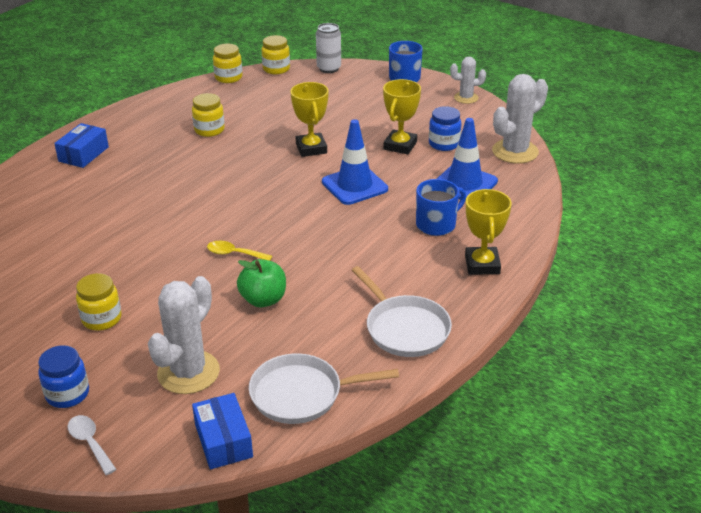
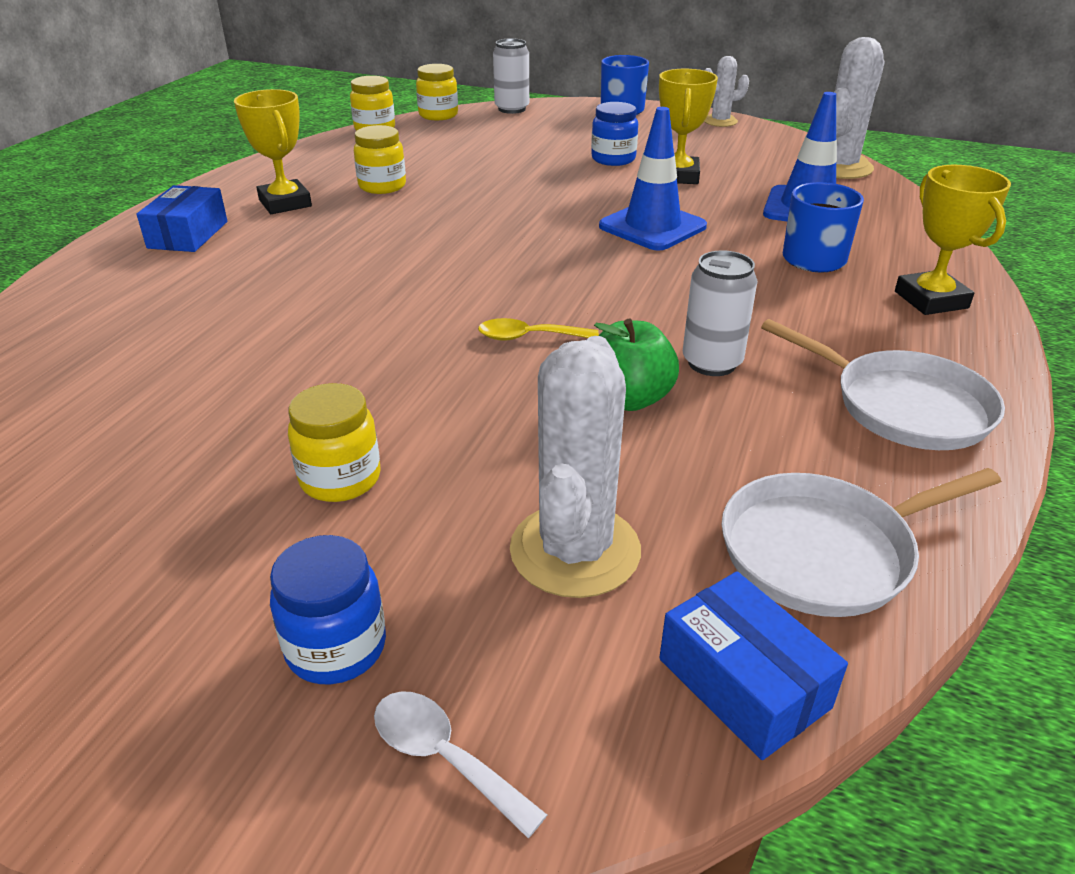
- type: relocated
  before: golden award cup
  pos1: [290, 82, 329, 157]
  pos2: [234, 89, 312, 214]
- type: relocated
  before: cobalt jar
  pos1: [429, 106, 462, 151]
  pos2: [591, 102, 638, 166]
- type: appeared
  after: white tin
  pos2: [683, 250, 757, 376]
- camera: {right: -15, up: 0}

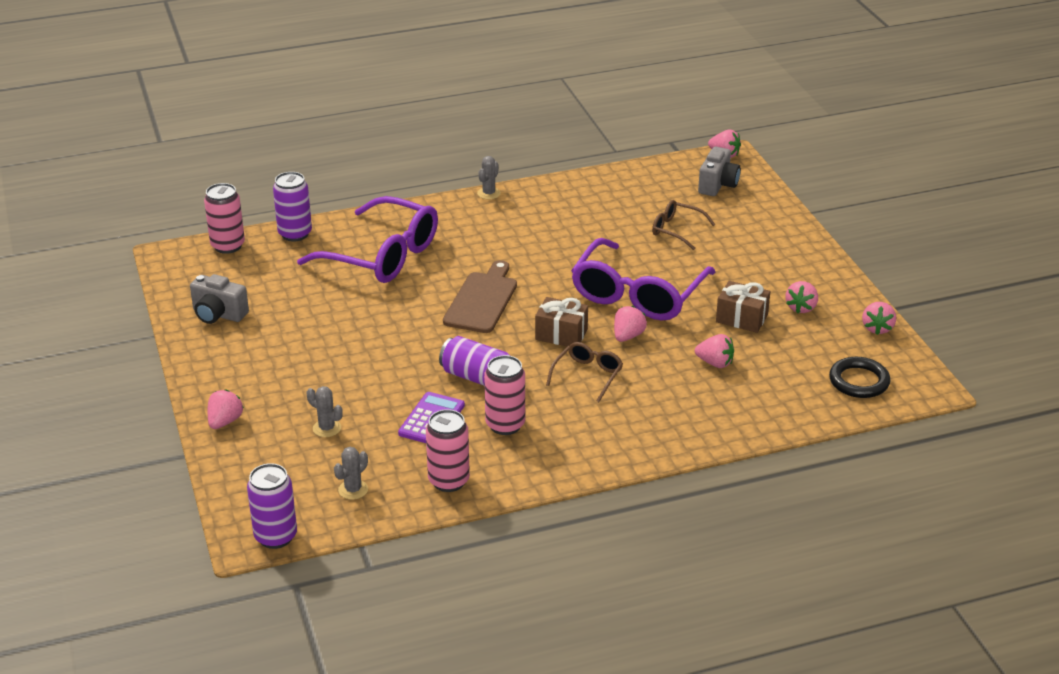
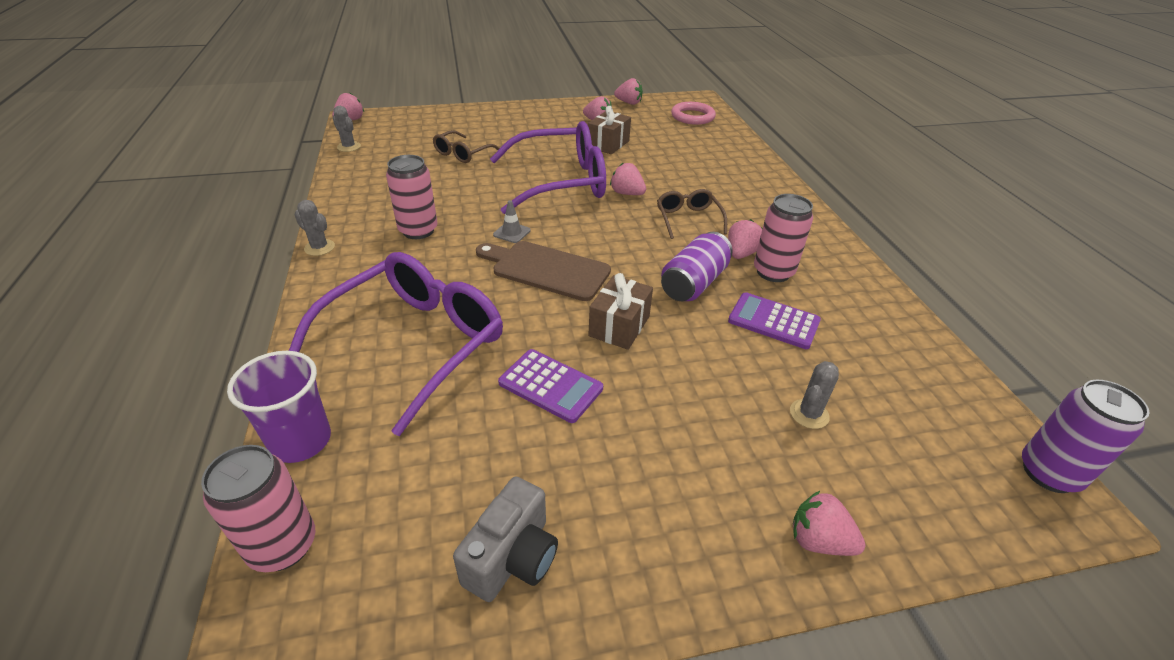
- type: missing
  before: grey photo camera
  pos1: [698, 147, 741, 196]
- type: exchanged
  before: royal purple tin
  after: royal purple beaker
  pos1: [273, 172, 312, 242]
  pos2: [227, 351, 331, 463]
- type: spun
  before: royal purple eyeglasses
  pos1: [571, 238, 716, 320]
  pos2: [490, 121, 606, 214]
  turn: -45
- type: relocated
  before: dark brown present
  pos1: [535, 297, 588, 347]
  pos2: [589, 273, 653, 350]
- type: relocated
  before: rose-pink toy strawberry
  pos1: [695, 334, 734, 368]
  pos2: [728, 219, 763, 259]
- type: spun
  before: dark brown eyeglasses
  pos1: [546, 342, 623, 402]
  pos2: [657, 189, 727, 239]
  turn: 45
- type: colour
  before: jet-black ring
  after: rose-pink ring
  pos1: [829, 357, 890, 398]
  pos2: [671, 102, 716, 125]
- type: relocated
  before: rose-pink tin
  pos1: [426, 409, 470, 492]
  pos2: [386, 155, 437, 239]
- type: relocated
  before: grey saguaro cactus
  pos1: [334, 447, 368, 500]
  pos2: [333, 106, 361, 152]
- type: appeared
  after: grey traffic cone
  pos2: [493, 200, 531, 243]
- type: appeared
  after: royal purple pocket calculator
  pos2: [498, 349, 603, 423]
- camera: {right: -85, up: 5}

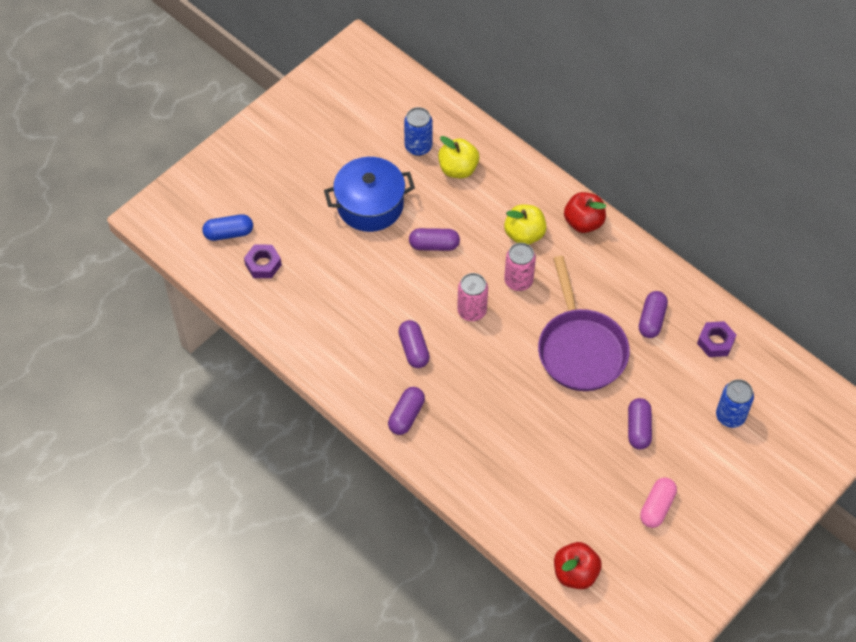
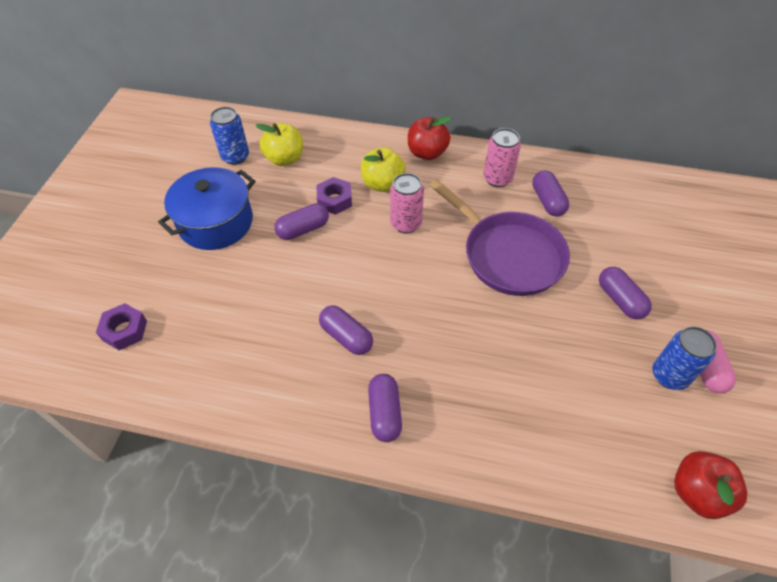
- type: missing
  before: cobalt pill shape
  pos1: [202, 214, 253, 241]
- type: relocated
  before: rose-pink tin
  pos1: [457, 273, 488, 321]
  pos2: [484, 128, 521, 187]
- type: relocated
  before: royal purple hexagon nut
  pos1: [697, 321, 736, 357]
  pos2: [317, 177, 352, 215]
- type: relocated
  before: cobalt tin
  pos1: [716, 379, 754, 428]
  pos2: [653, 326, 717, 390]
- camera: {right: -30, up: -5}

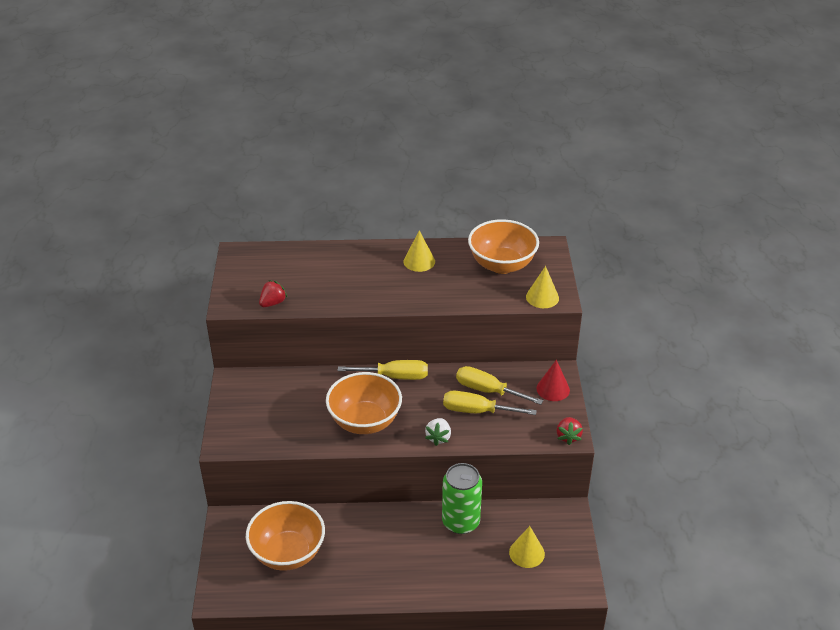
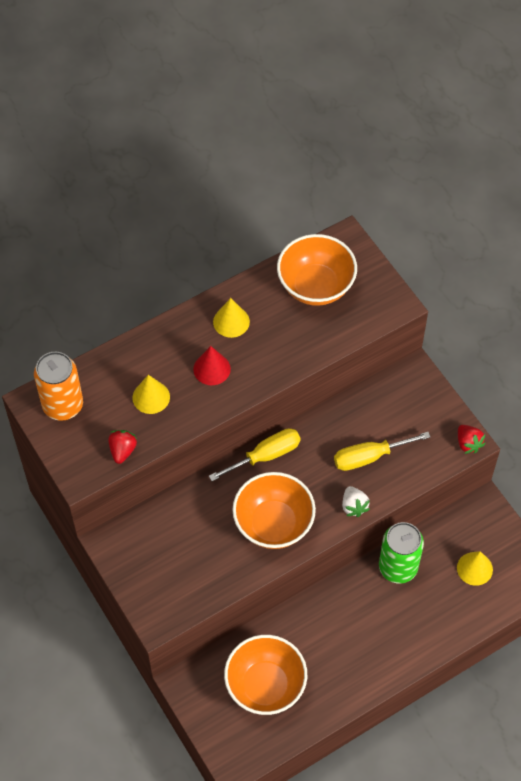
- type: relocated
  before: golden cone
  pos1: [526, 266, 559, 308]
  pos2: [132, 375, 170, 414]
- type: relocated
  before: red cone
  pos1: [536, 360, 570, 401]
  pos2: [193, 346, 231, 385]
- type: missing
  before: golden hand screwdriver
  pos1: [456, 366, 543, 405]
- type: appeared
  after: bright orange tin
  pos2: [34, 352, 83, 421]
- camera: {right: -30, up: 20}

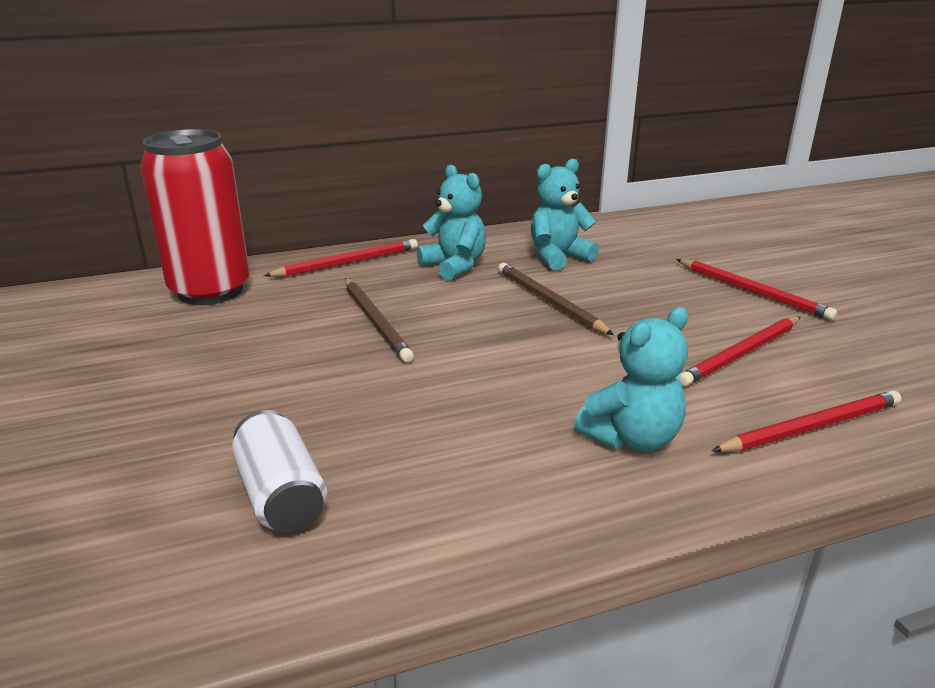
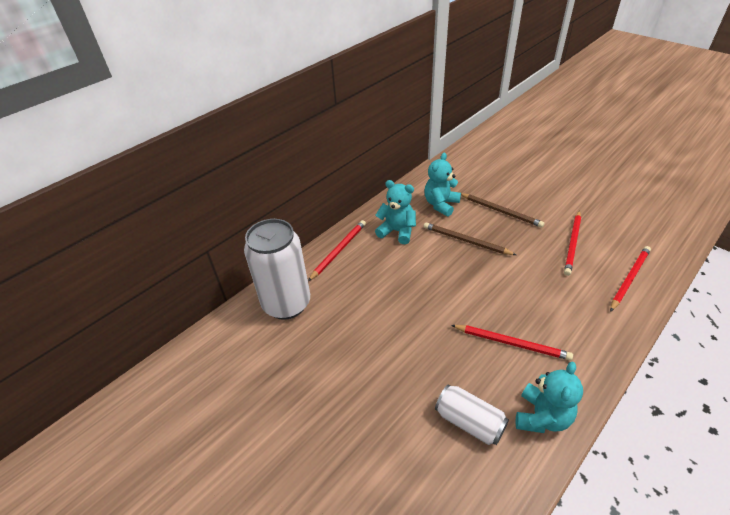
- type: colour
  before: red tin
  after: white tin
  pos1: [140, 129, 250, 305]
  pos2: [244, 219, 310, 320]
- type: relocated
  before: red wooden pencil
  pos1: [676, 259, 837, 320]
  pos2: [451, 325, 573, 361]
- type: relocated
  before: dark brown wooden pencil
  pos1: [345, 278, 414, 362]
  pos2: [461, 193, 544, 228]
- type: relocated
  before: turquoise stuffed bear
  pos1: [574, 307, 688, 451]
  pos2: [515, 362, 583, 433]
- camera: {right: -25, up: 15}

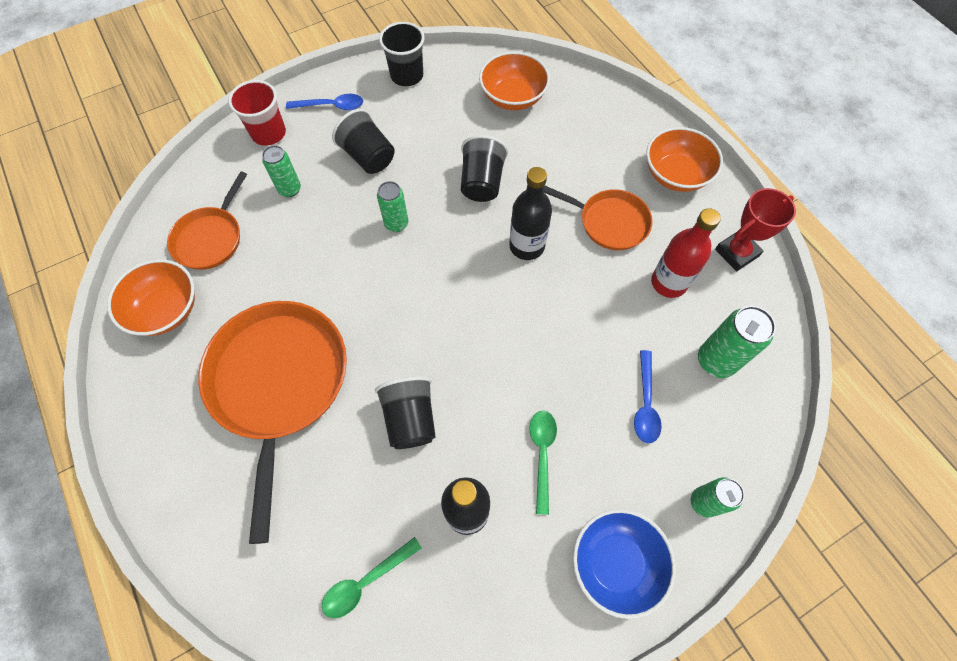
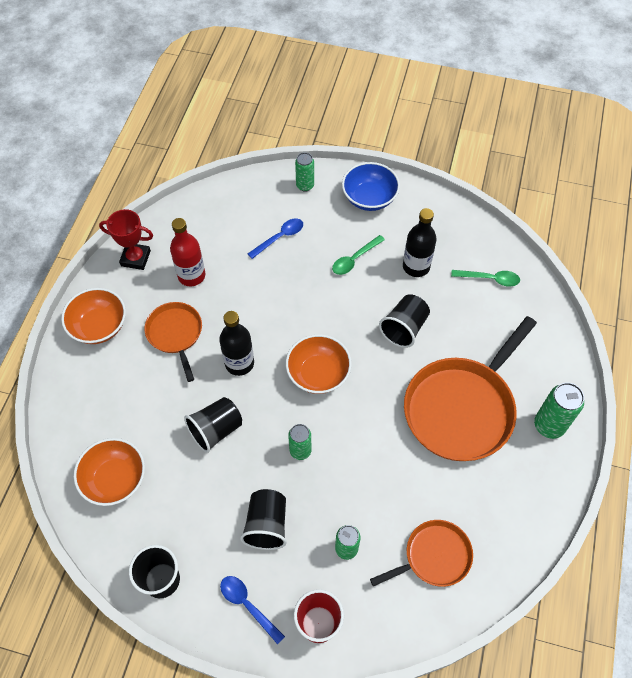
- type: relocated
  before: bright orange bowl
  pos1: [107, 259, 195, 336]
  pos2: [286, 334, 352, 394]
- type: relocated
  before: emerald tin
  pos1: [698, 306, 776, 378]
  pos2: [534, 383, 584, 439]
- camera: {right: -135, up: -5}

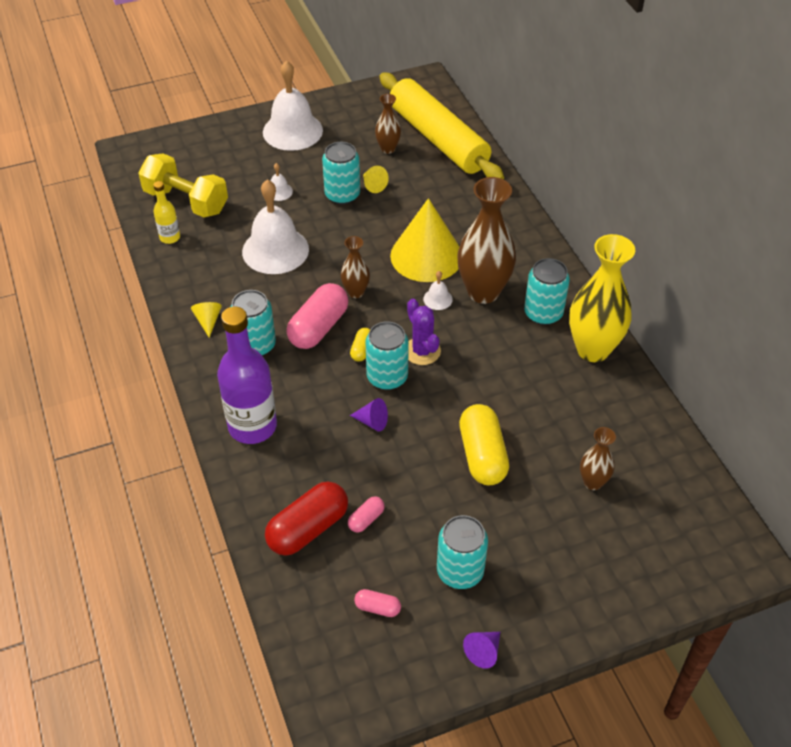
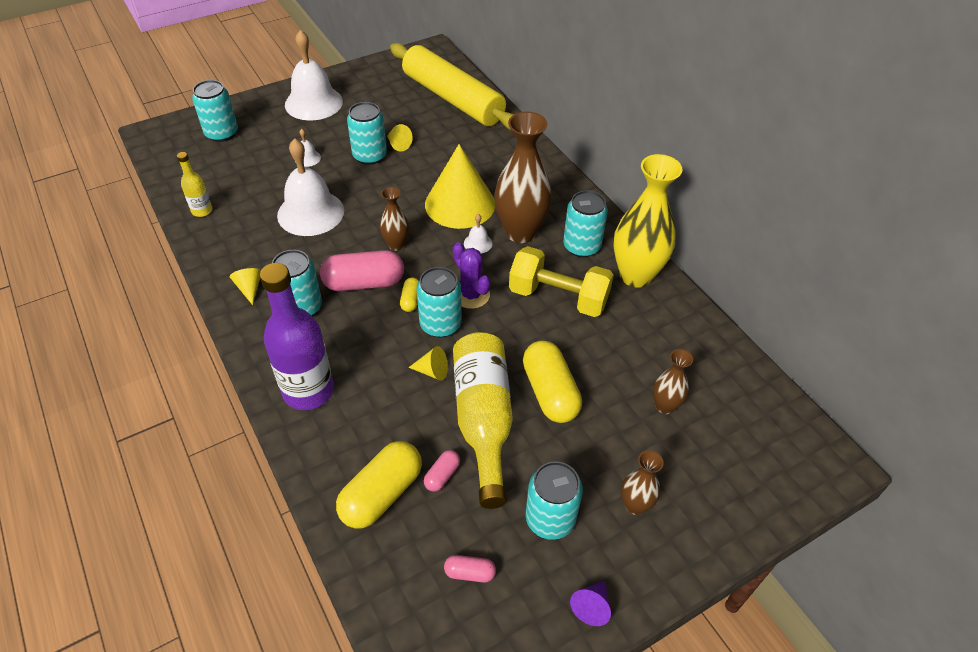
- type: relocated
  before: dark brown flower vase
  pos1: [375, 94, 401, 154]
  pos2: [621, 450, 664, 515]
- type: relocated
  before: golden free weight
  pos1: [138, 153, 228, 218]
  pos2: [509, 246, 614, 317]
- type: spun
  before: rose-pink pill shape
  pos1: [287, 283, 348, 349]
  pos2: [320, 250, 404, 291]
  turn: 60
- type: colour
  before: royal purple cone
  after: golden cone
  pos1: [350, 398, 388, 431]
  pos2: [408, 346, 448, 381]
- type: colour
  before: red pill shape
  after: golden pill shape
  pos1: [265, 482, 348, 556]
  pos2: [336, 441, 422, 529]
- type: appeared
  after: turquoise tin
  pos2: [192, 80, 238, 142]
- type: appeared
  after: golden flask
  pos2: [453, 332, 513, 509]
- camera: {right: -10, up: 0}

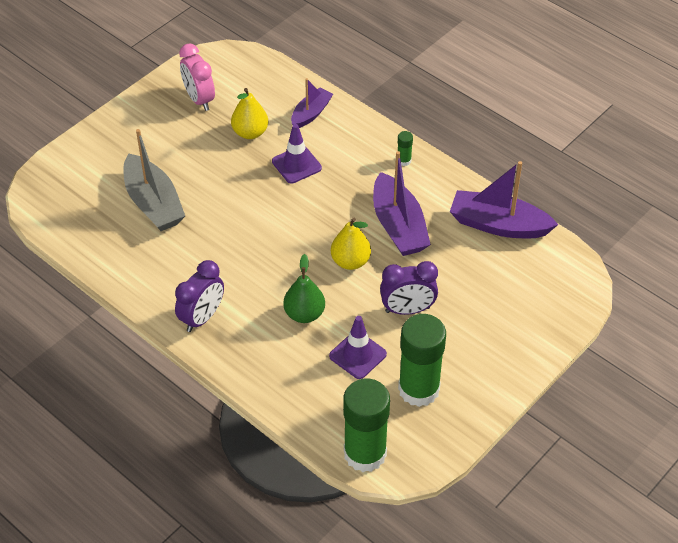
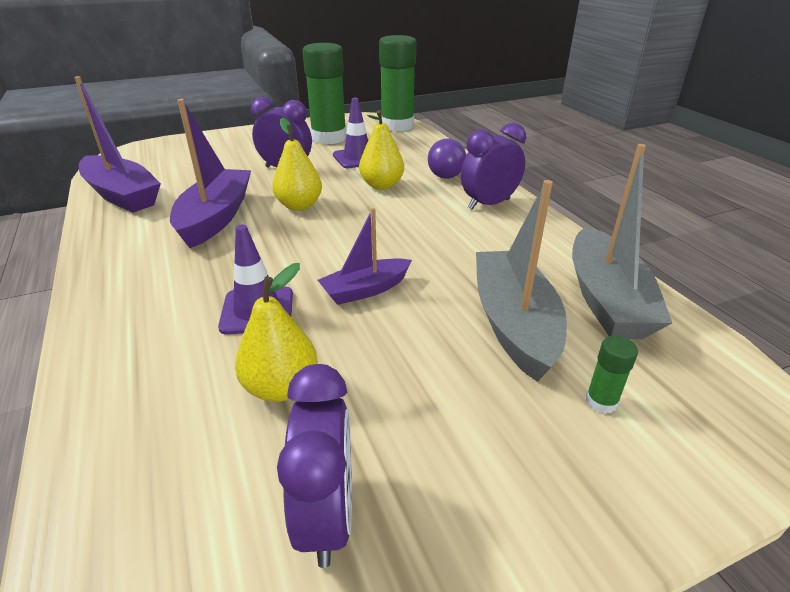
- type: colour
  before: rose-pink alarm clock
  after: royal purple alarm clock
  pos1: [179, 43, 215, 111]
  pos2: [277, 364, 352, 568]
- type: relocated
  before: royal purple toy boat
  pos1: [291, 78, 333, 128]
  pos2: [318, 208, 412, 305]
- type: relocated
  before: emerald glue stick
  pos1: [398, 131, 413, 166]
  pos2: [586, 336, 638, 414]
- type: colour
  before: emerald pear
  after: golden pear
  pos1: [283, 254, 325, 323]
  pos2: [359, 110, 404, 190]
- type: appeared
  after: royal purple light bulb
  pos2: [428, 138, 466, 179]
- type: appeared
  after: grey toy boat
  pos2: [572, 144, 672, 339]
- camera: {right: -155, up: -15}

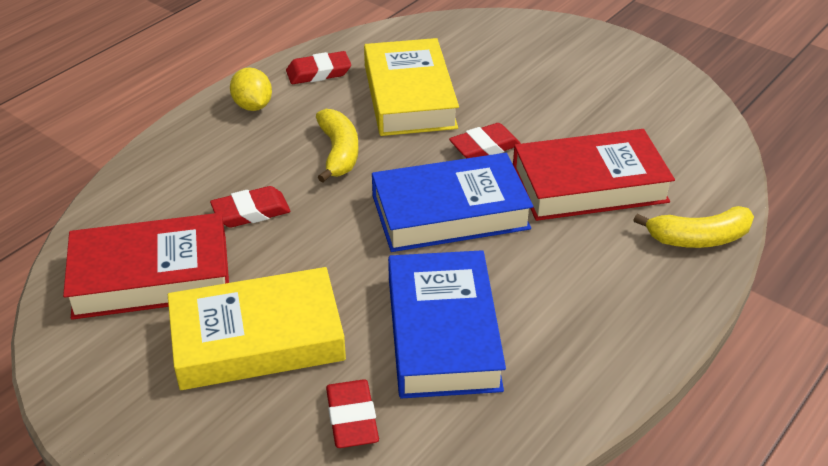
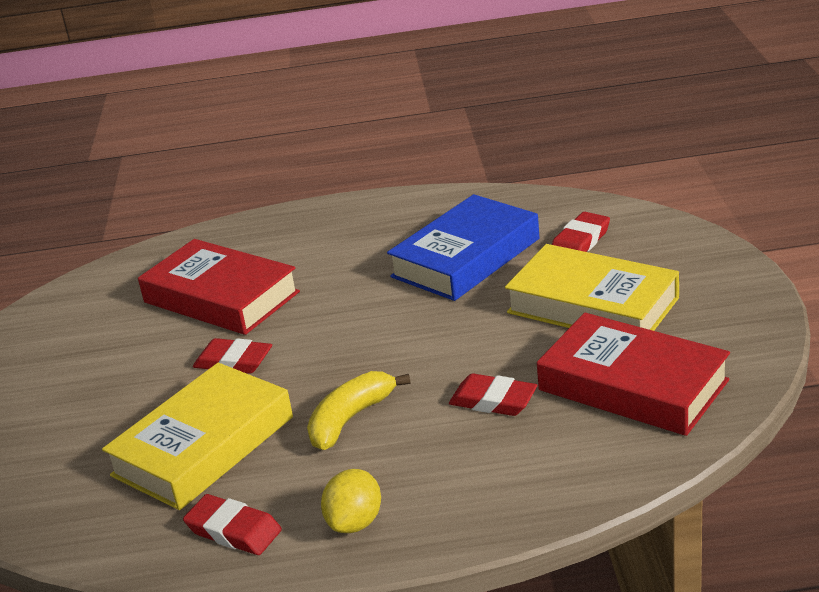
- type: missing
  before: cobalt book
  pos1: [372, 153, 534, 252]
- type: missing
  before: golden toy banana
  pos1: [633, 206, 754, 248]
- camera: {right: -130, up: -10}

